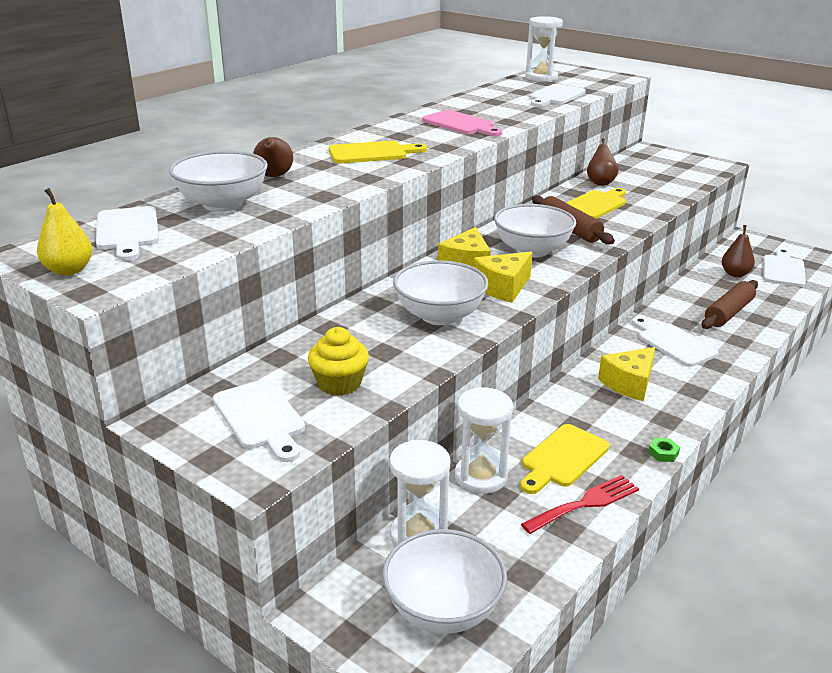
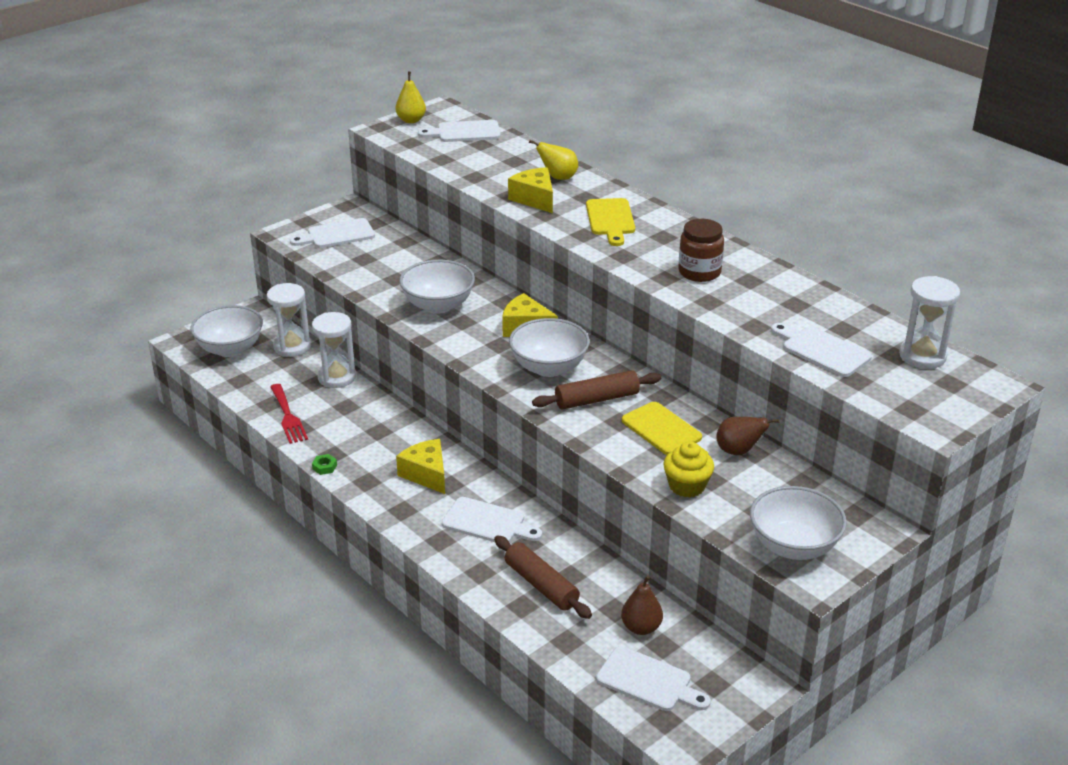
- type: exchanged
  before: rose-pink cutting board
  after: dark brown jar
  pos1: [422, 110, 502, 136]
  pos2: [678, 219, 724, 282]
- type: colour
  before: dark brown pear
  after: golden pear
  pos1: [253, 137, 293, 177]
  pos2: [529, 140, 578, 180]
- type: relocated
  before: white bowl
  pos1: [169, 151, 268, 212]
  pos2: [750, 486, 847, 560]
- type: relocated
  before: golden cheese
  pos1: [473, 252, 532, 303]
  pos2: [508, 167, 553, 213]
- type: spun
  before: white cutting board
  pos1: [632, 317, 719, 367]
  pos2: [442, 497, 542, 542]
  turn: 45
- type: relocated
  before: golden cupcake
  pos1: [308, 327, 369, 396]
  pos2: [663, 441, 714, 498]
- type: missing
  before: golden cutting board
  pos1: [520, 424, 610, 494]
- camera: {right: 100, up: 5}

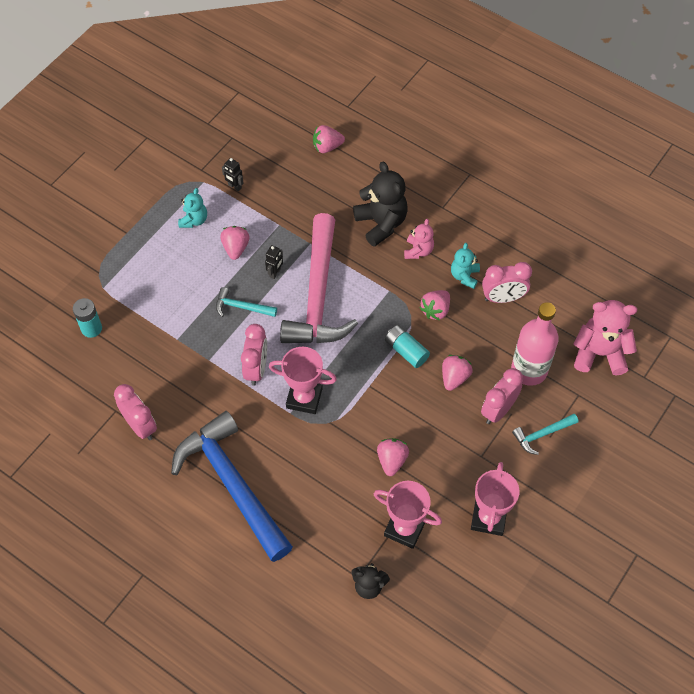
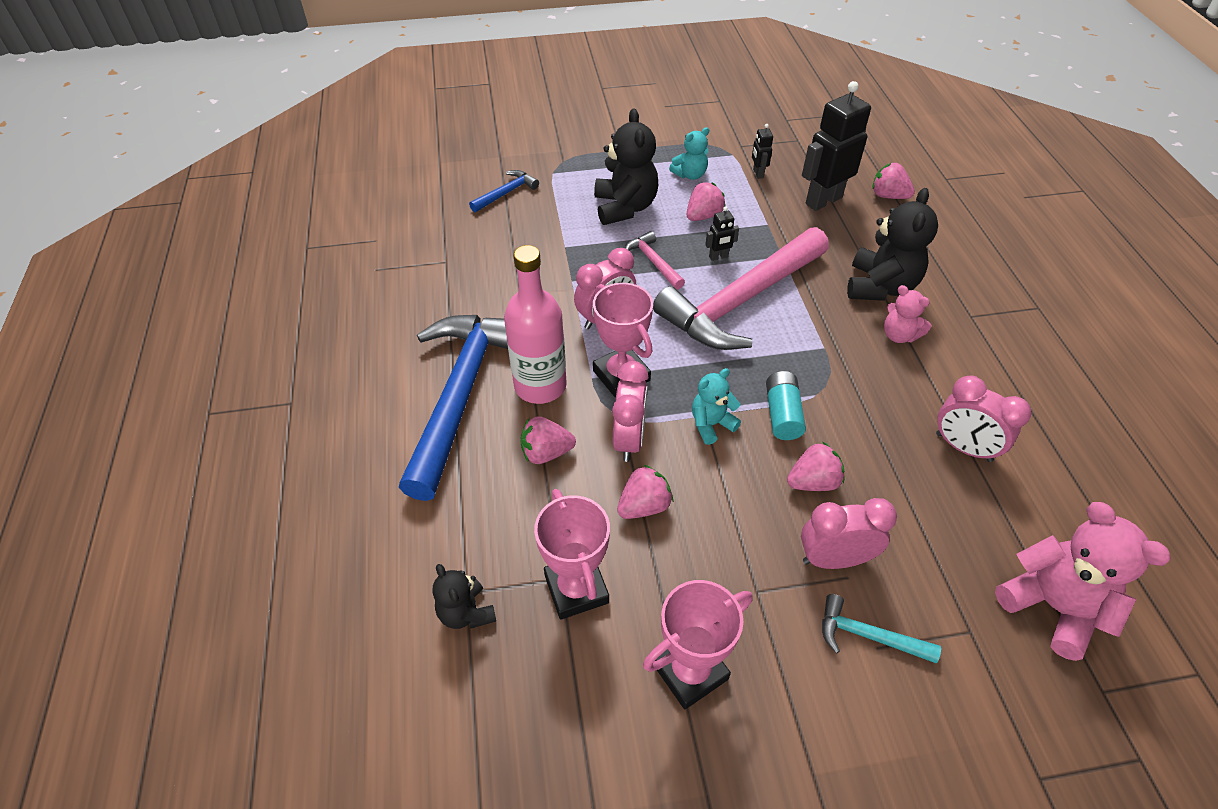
- type: spun
  before: rose-pink stuffed bear
  pos1: [404, 219, 434, 259]
  pos2: [884, 285, 931, 343]
  turn: 75
- type: relocated
  before: turquoise stuffed bear
  pos1: [451, 243, 480, 289]
  pos2: [692, 368, 741, 445]
- type: colour
  before: turquoise hammer
  after: rose-pink hammer
  pos1: [216, 287, 277, 317]
  pos2: [625, 231, 685, 289]
- type: relocated
  before: rose-pink toy strawberry
  pos1: [420, 290, 450, 320]
  pos2: [520, 416, 576, 464]
- type: exchanged
  before: turquoise AA battery
  after: cobalt hammer
  pos1: [73, 298, 102, 338]
  pos2: [469, 170, 539, 212]
- type: relocated
  before: rose-pink flask
  pos1: [511, 302, 559, 386]
  pos2: [504, 245, 566, 404]
- type: relocated
  before: rose-pink alarm clock
  pos1: [114, 384, 157, 440]
  pos2: [612, 361, 648, 462]
- type: appeared
  after: jet-black toy robot
  pos2: [802, 81, 871, 211]
- type: appeared
  after: jet-black stuffed bear
  pos2: [594, 108, 658, 225]
- camera: {right: 45, up: -10}

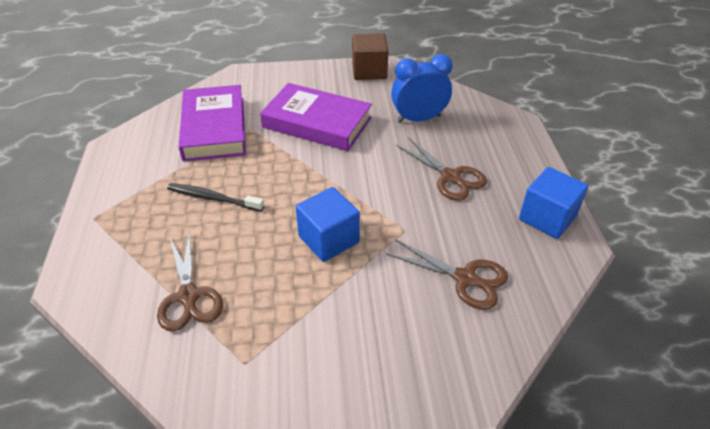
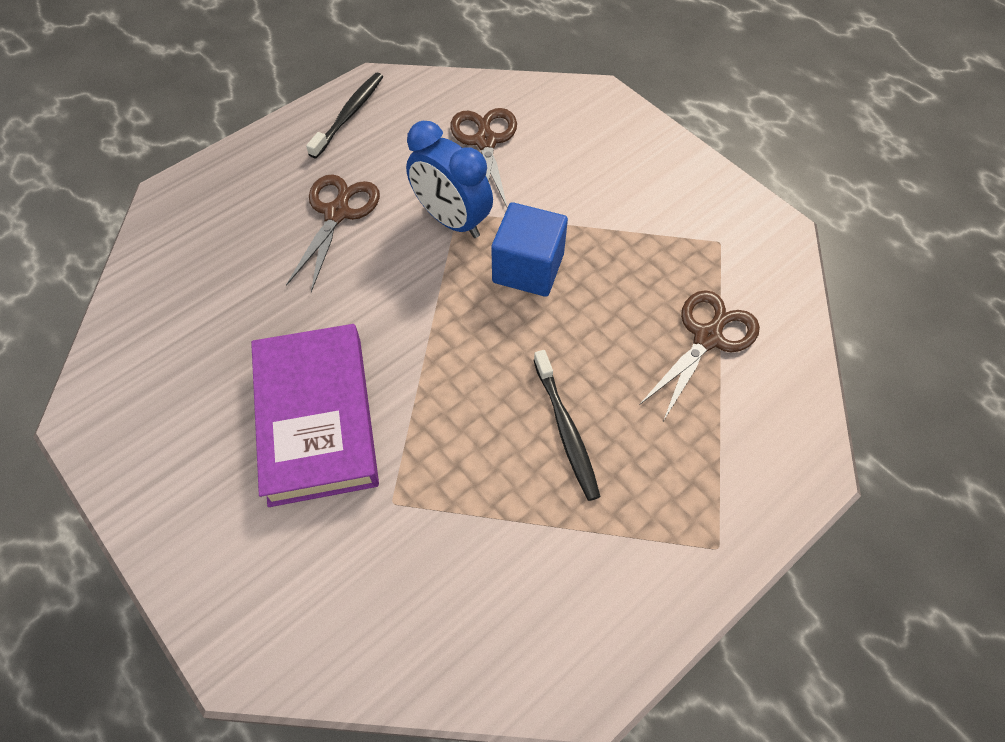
- type: missing
  before: dark brown block
  pos1: [352, 33, 389, 80]
- type: relocated
  before: cobalt alarm clock
  pos1: [391, 54, 453, 123]
  pos2: [406, 121, 493, 238]
- type: missing
  before: royal purple book
  pos1: [179, 85, 246, 161]
- type: exchanged
  before: cobalt block
  after: jet-black dental brush
  pos1: [519, 167, 588, 239]
  pos2: [306, 73, 383, 159]
- camera: {right: -125, up: 15}

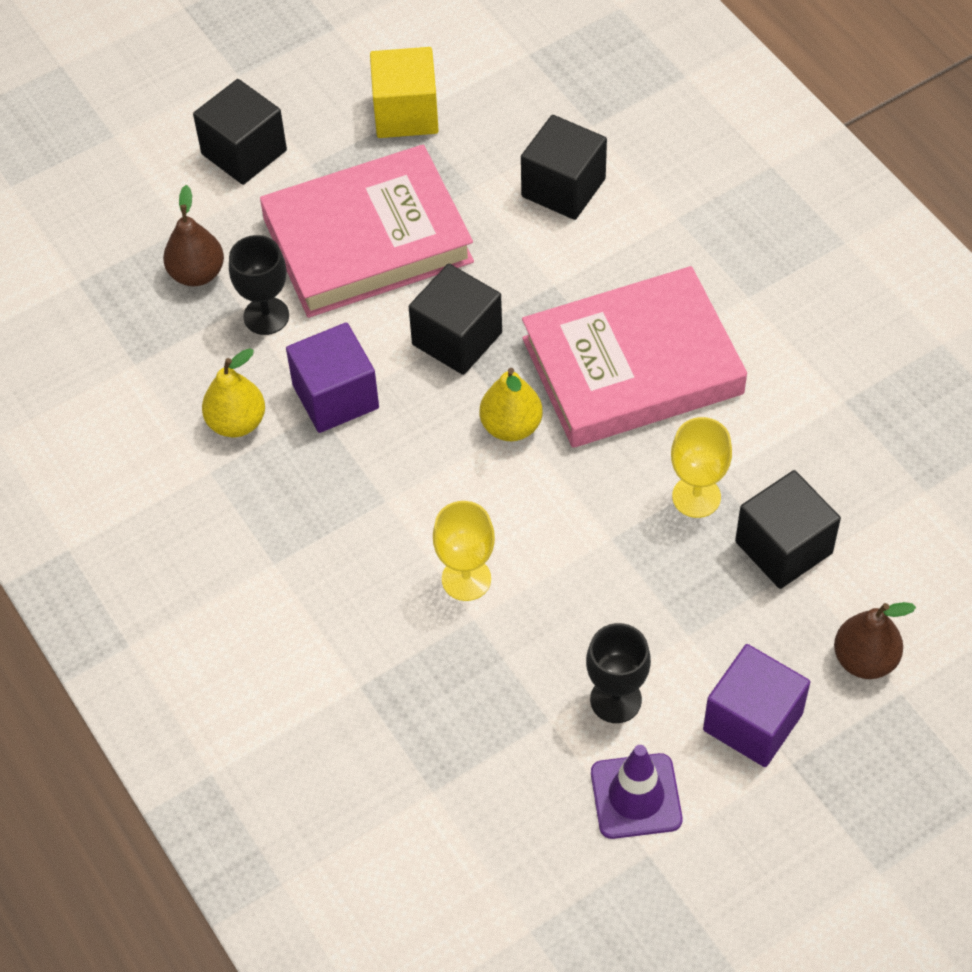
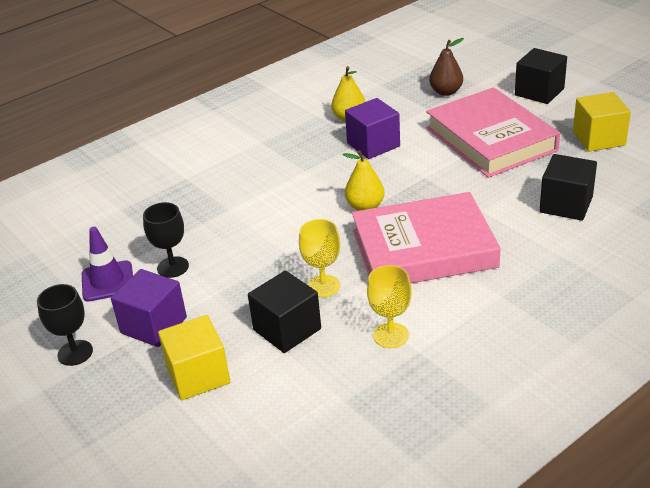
- type: relocated
  before: jet-black chalice
  pos1: [229, 235, 289, 335]
  pos2: [37, 284, 93, 366]
- type: missing
  before: jet-black block
  pos1: [409, 264, 502, 375]
- type: spun
  before: rose-pink book
  pos1: [522, 266, 747, 448]
  pos2: [352, 192, 501, 283]
  turn: -75
- type: relocated
  before: golden chalice
  pos1: [433, 501, 495, 601]
  pos2: [367, 265, 412, 348]
- type: exchanged
  before: dark brown pear
  after: golden block
  pos1: [834, 602, 916, 679]
  pos2: [158, 315, 230, 400]
- camera: {right: 85, up: -20}

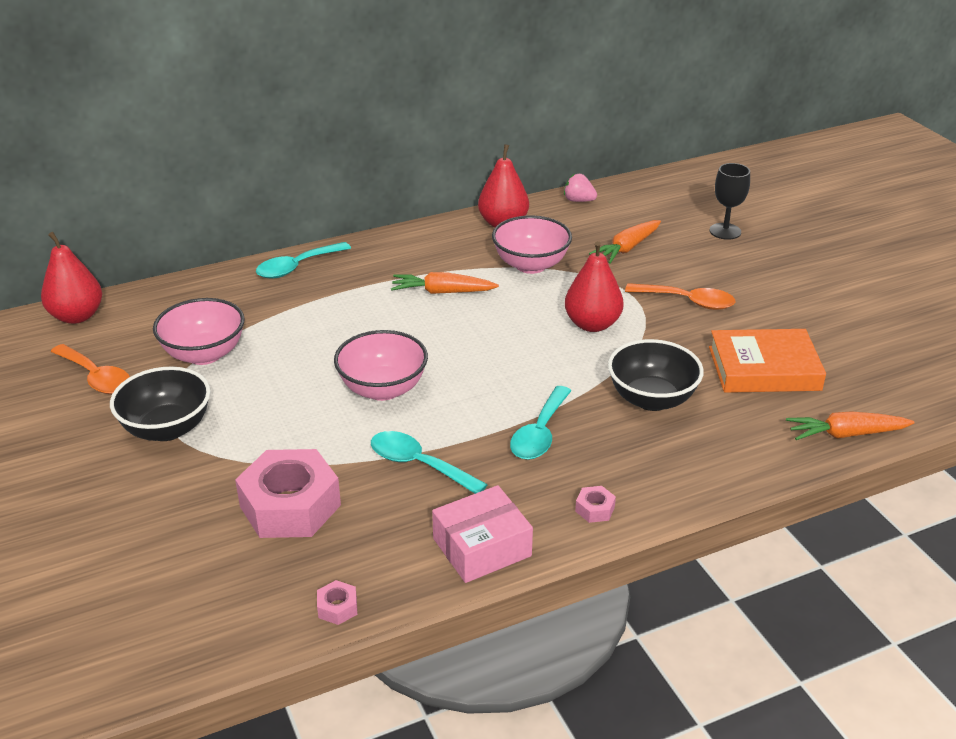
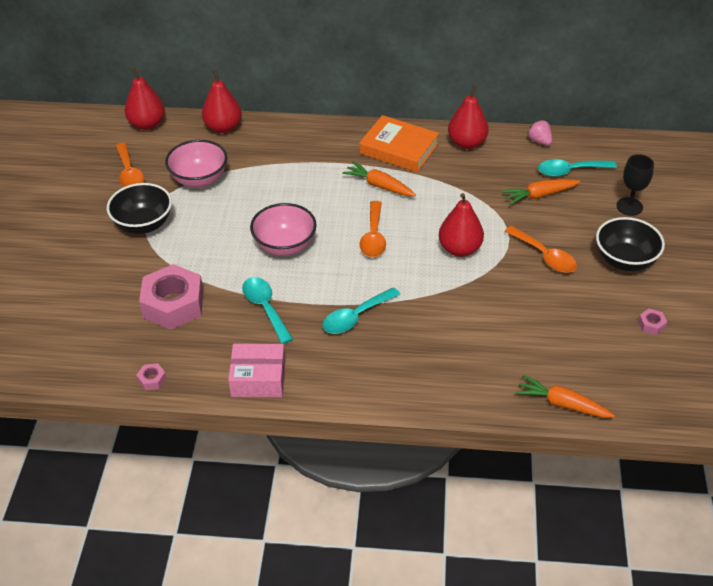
- type: missing
  before: rose-pink bowl
  pos1: [492, 216, 572, 274]
- type: relocated
  before: turquoise teaspoon
  pos1: [256, 242, 351, 278]
  pos2: [538, 159, 617, 177]
- type: relocated
  before: bright orange book
  pos1: [709, 329, 826, 393]
  pos2: [359, 115, 439, 172]
- type: relocated
  before: jet-black bowl
  pos1: [608, 339, 704, 411]
  pos2: [596, 217, 665, 271]
- type: relocated
  before: rose-pink hexagon nut
  pos1: [575, 486, 616, 523]
  pos2: [638, 309, 667, 335]
- type: appeared
  after: red pear
  pos2: [202, 71, 242, 133]
- type: appeared
  after: bright orange teaspoon
  pos2: [359, 201, 386, 257]
- camera: {right: 30, up: 10}

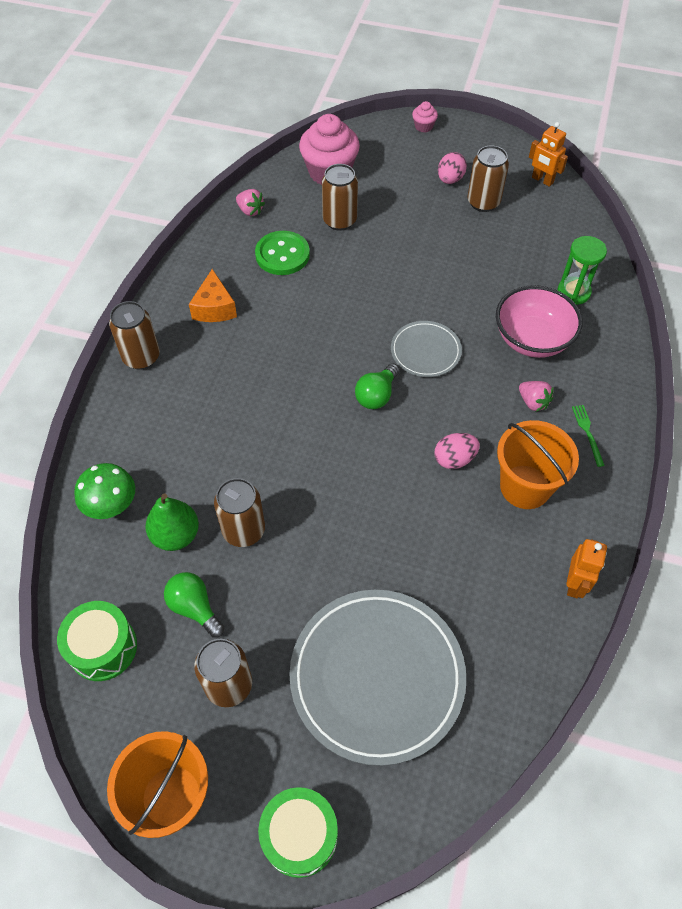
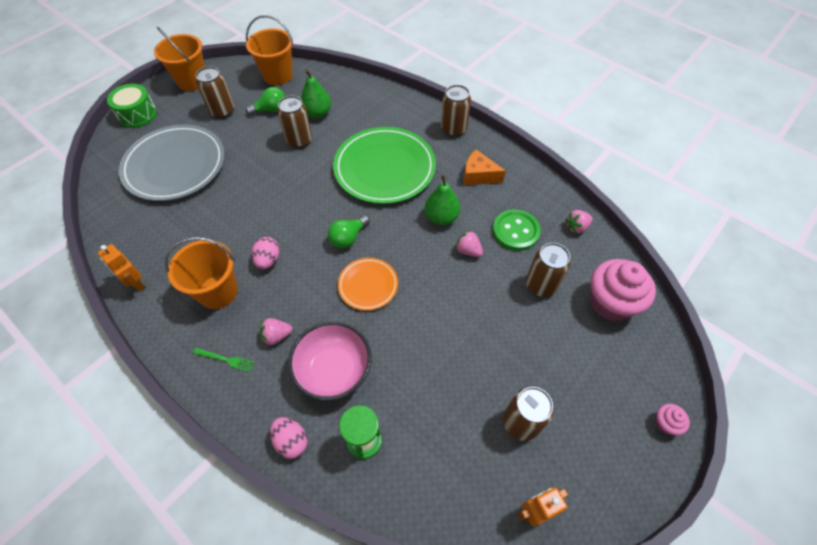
- type: relocated
  before: rose-pink egg shape
  pos1: [438, 152, 467, 184]
  pos2: [270, 417, 308, 459]
- type: colour
  before: grey plate
  after: bright orange plate
  pos1: [391, 321, 462, 377]
  pos2: [338, 258, 398, 311]
- type: spun
  before: emerald light bulb
  pos1: [355, 363, 399, 409]
  pos2: [328, 215, 370, 248]
  turn: -105
- type: missing
  before: emerald toadstool
  pos1: [74, 463, 135, 519]
- type: exchanged
  before: emerald toy drum
  after: bright orange sand bucket
  pos1: [57, 601, 137, 681]
  pos2: [246, 15, 293, 85]
- type: appeared
  after: emerald plate
  pos2: [333, 127, 436, 204]
- type: appeared
  after: emerald pear
  pos2: [425, 174, 460, 225]
- type: appeared
  after: rose-pink toy strawberry
  pos2: [455, 230, 483, 257]
- camera: {right: 115, up: 0}

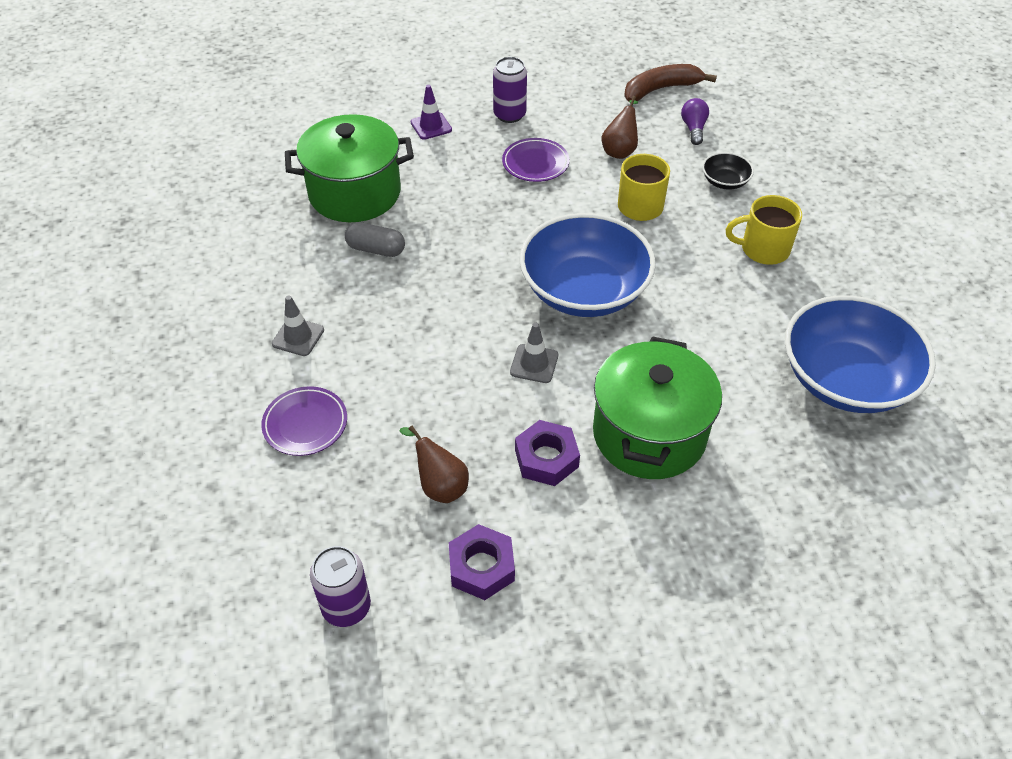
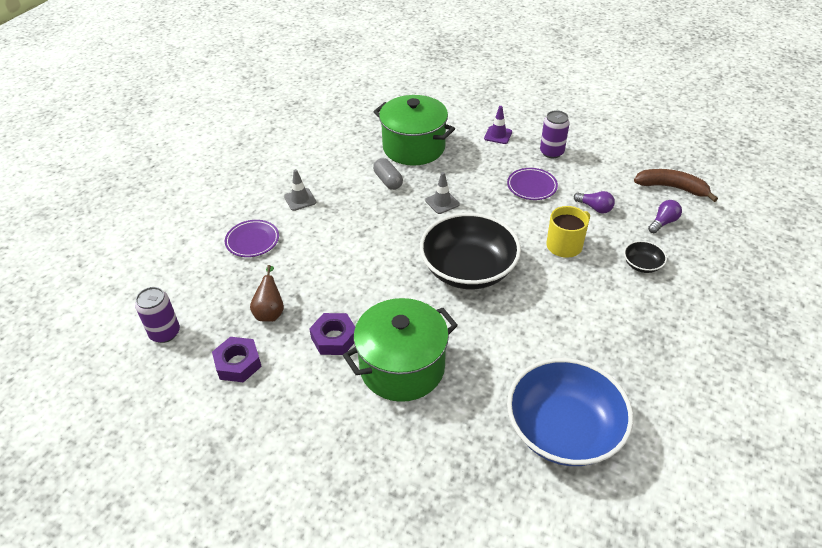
- type: exchanged
  before: dark brown pear
  after: royal purple light bulb
  pos1: [602, 96, 638, 159]
  pos2: [574, 191, 615, 214]
- type: missing
  before: golden tea mug
  pos1: [726, 195, 802, 265]
- type: colour
  before: cobalt bowl
  after: jet-black bowl
  pos1: [519, 213, 656, 317]
  pos2: [420, 213, 521, 289]
- type: relocated
  before: grey traffic cone
  pos1: [510, 323, 558, 383]
  pos2: [425, 172, 460, 214]
- camera: {right: 45, up: -5}

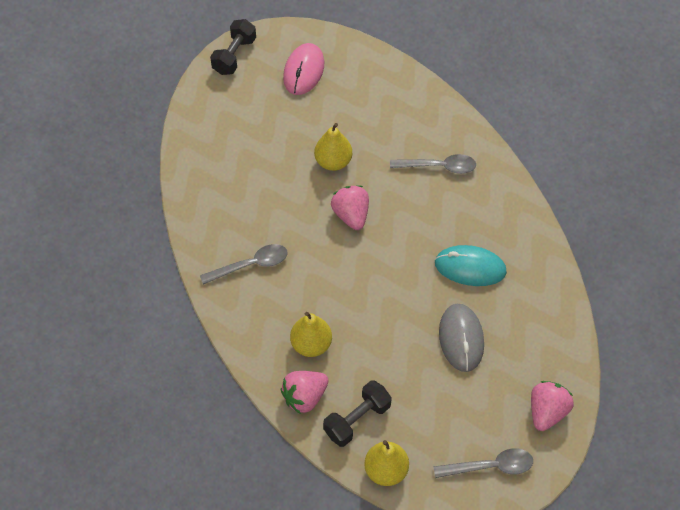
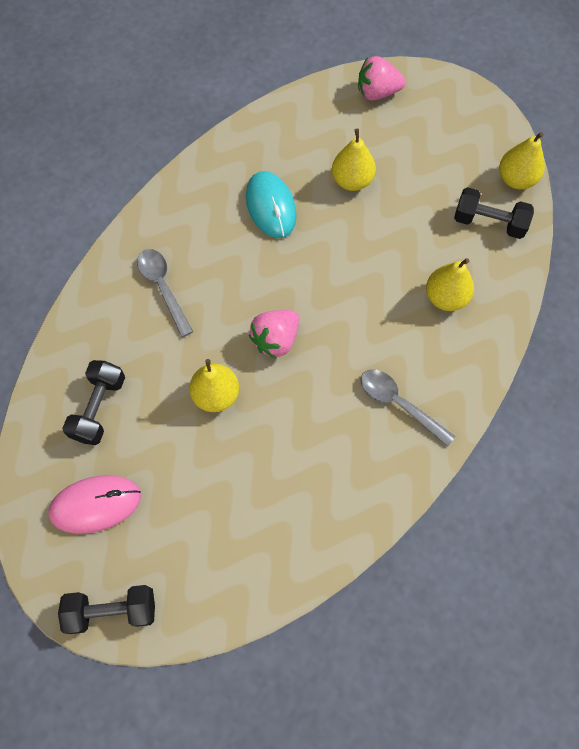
- type: exchanged
  before: grey PC mouse
  after: golden pear
  pos1: [439, 304, 484, 372]
  pos2: [332, 129, 376, 191]
- type: missing
  before: rose-pink toy strawberry
  pos1: [281, 371, 329, 414]
- type: missing
  before: grey teaspoon
  pos1: [433, 448, 533, 478]
- type: appeared
  after: jet-black free weight
  pos2: [62, 360, 125, 445]
- camera: {right: -120, up: 10}

